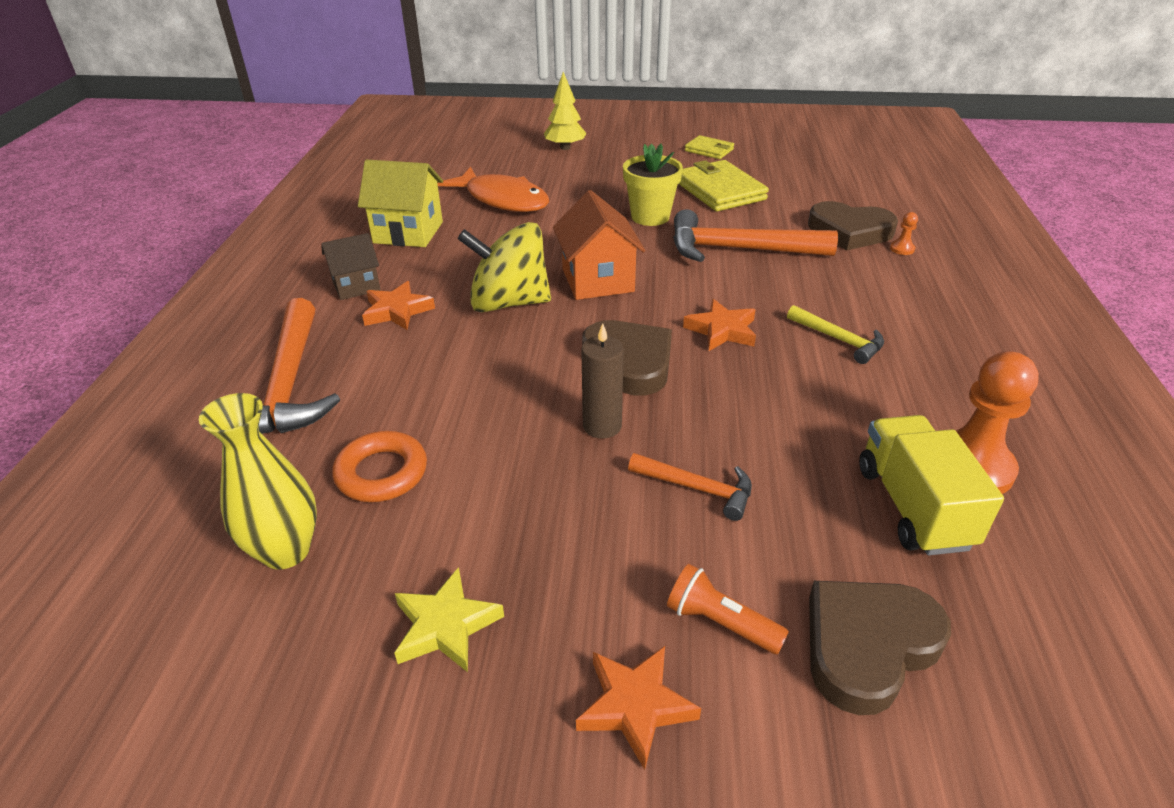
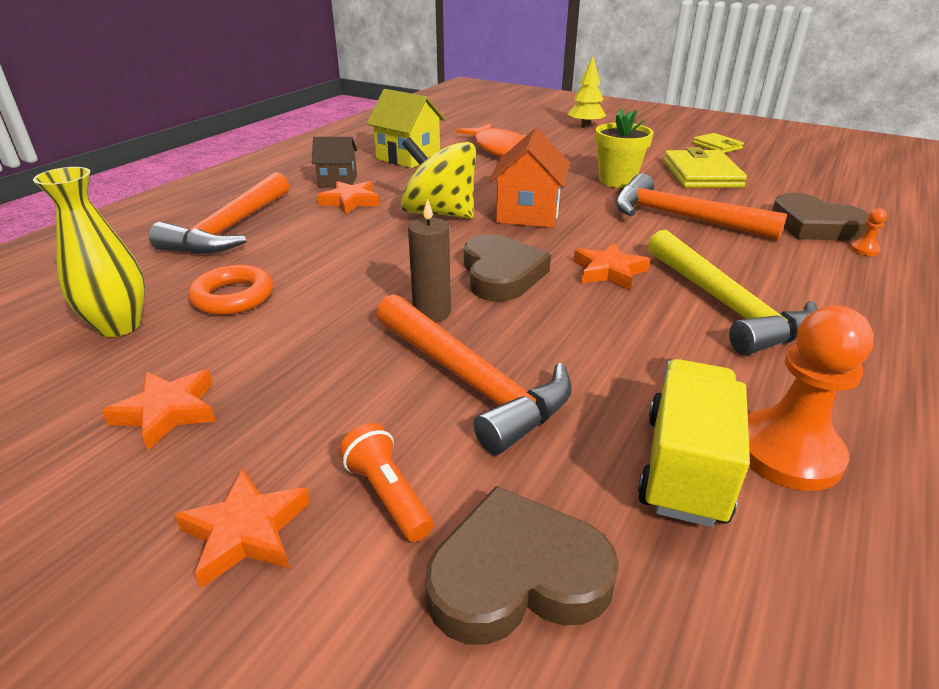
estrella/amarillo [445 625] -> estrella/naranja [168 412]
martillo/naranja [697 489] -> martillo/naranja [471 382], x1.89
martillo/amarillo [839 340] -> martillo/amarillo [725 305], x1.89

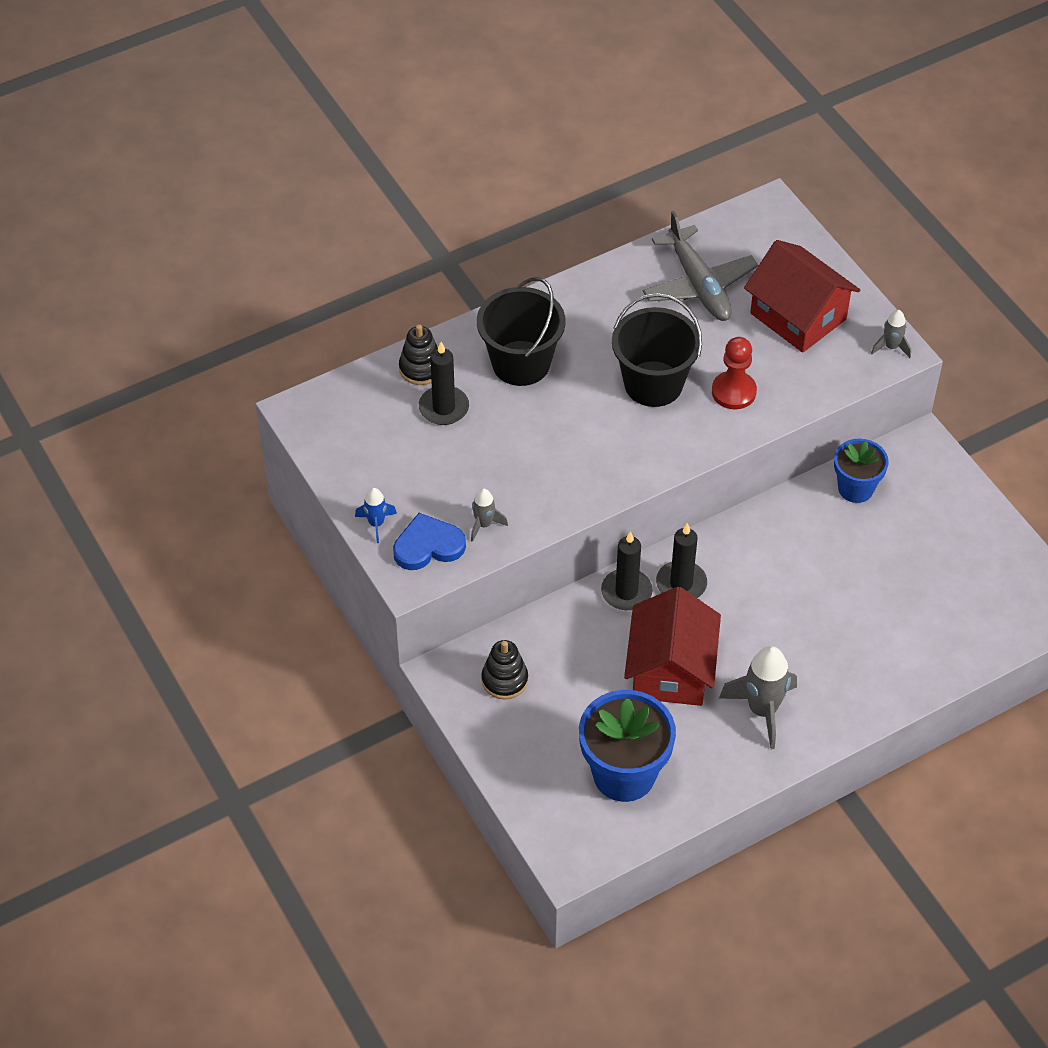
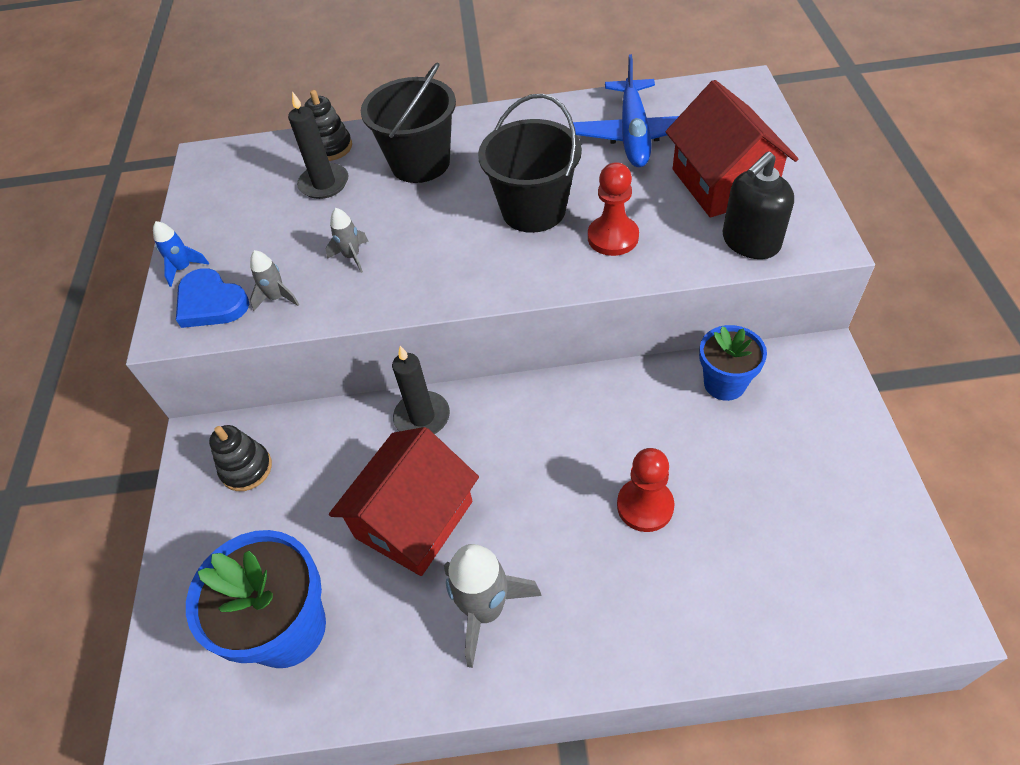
vela/negro [681 584] -> none
none -> peón/rojo [645 506]
none -> dispensador de jabón/negro [750 242]
cohete/gris [891 347] -> cohete/gris [352 257], moved
avión/gris [698 285] -> avión/azul [633 135]
corazón/azul [428 546] -> corazón/azul [211 303], 150 degrees counterclockwise

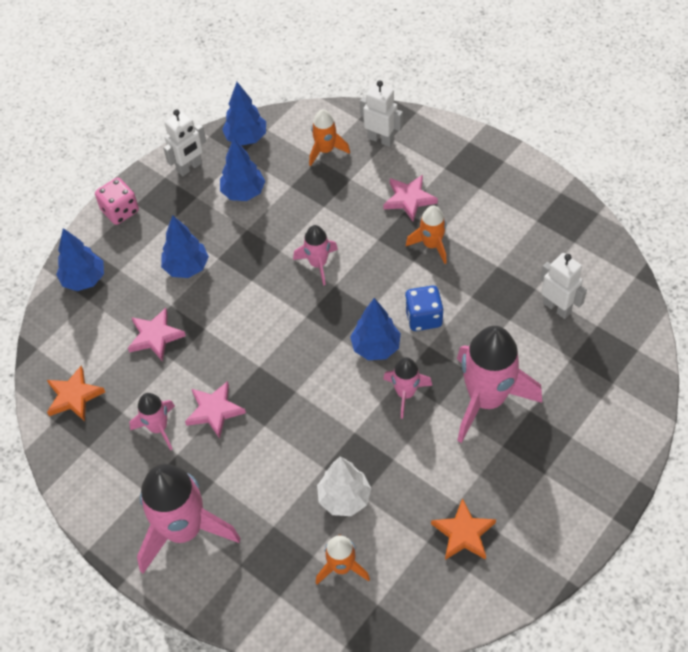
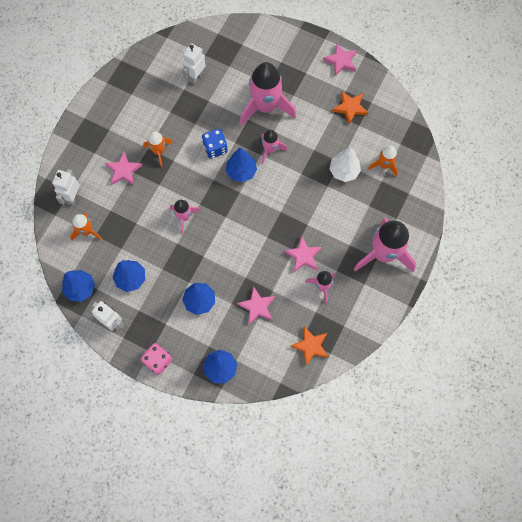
none -> estrella/rosa [341 61]

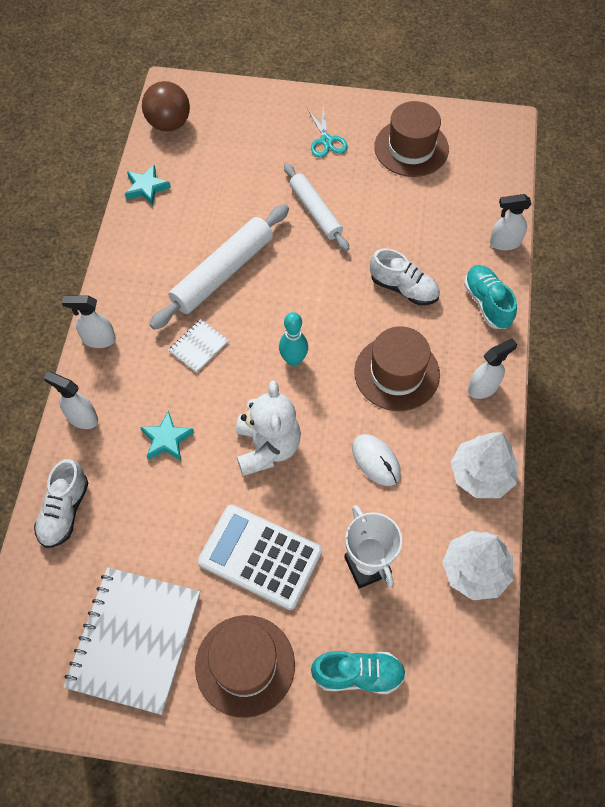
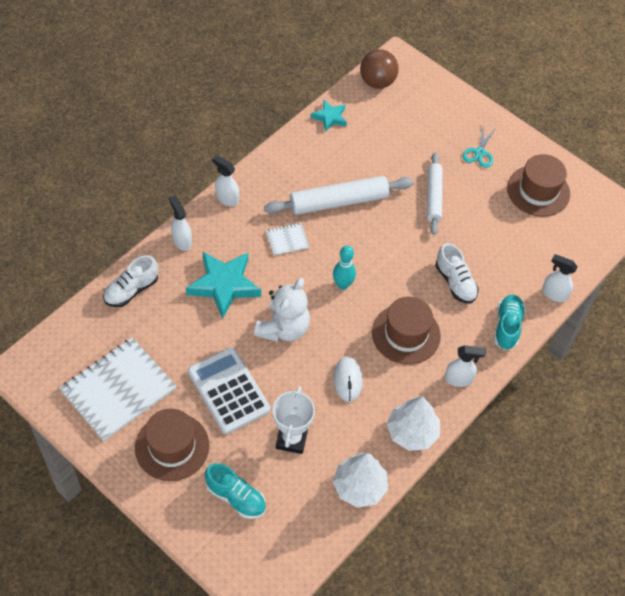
estrella/turquesa [166 439] -> estrella/turquesa [224 285], x1.82

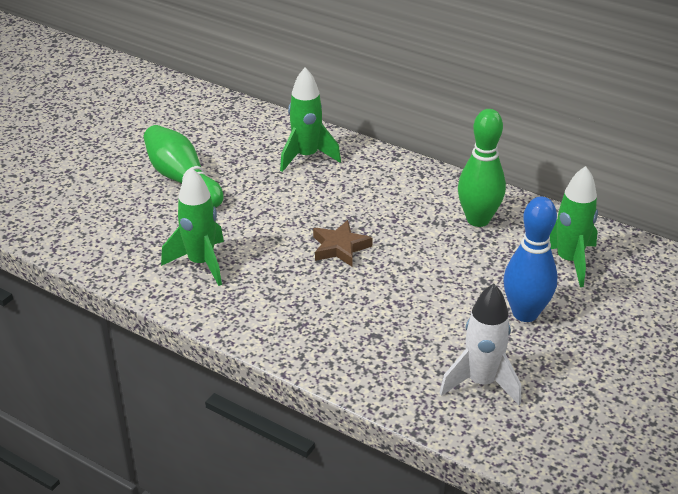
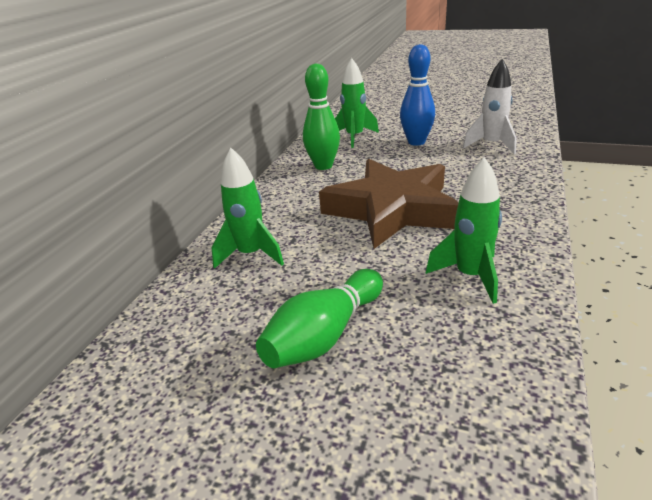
estrella/marrón [340 247] -> estrella/marrón [392 210], x2.47

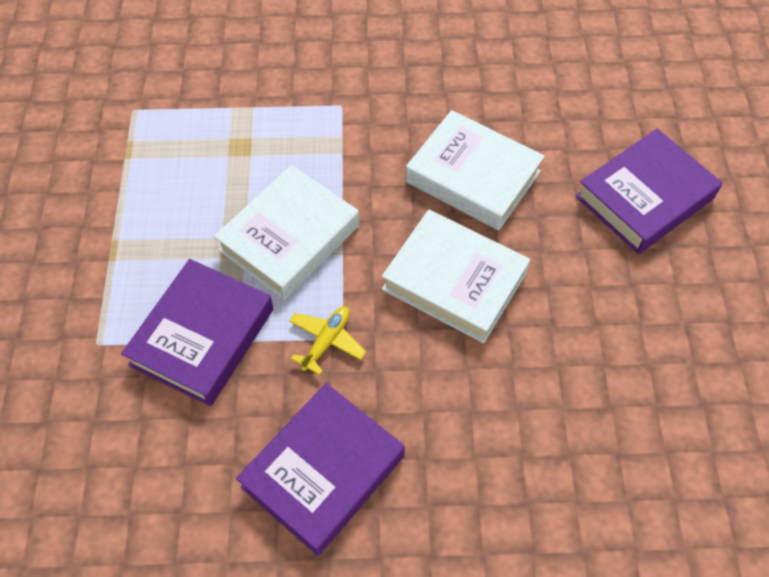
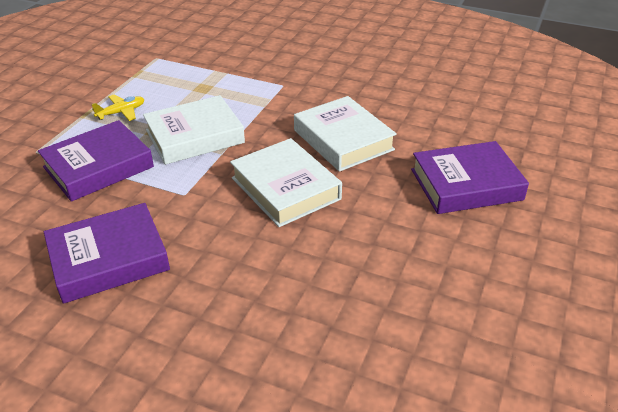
avión/amarillo [327 341] -> avión/amarillo [121 112], moved

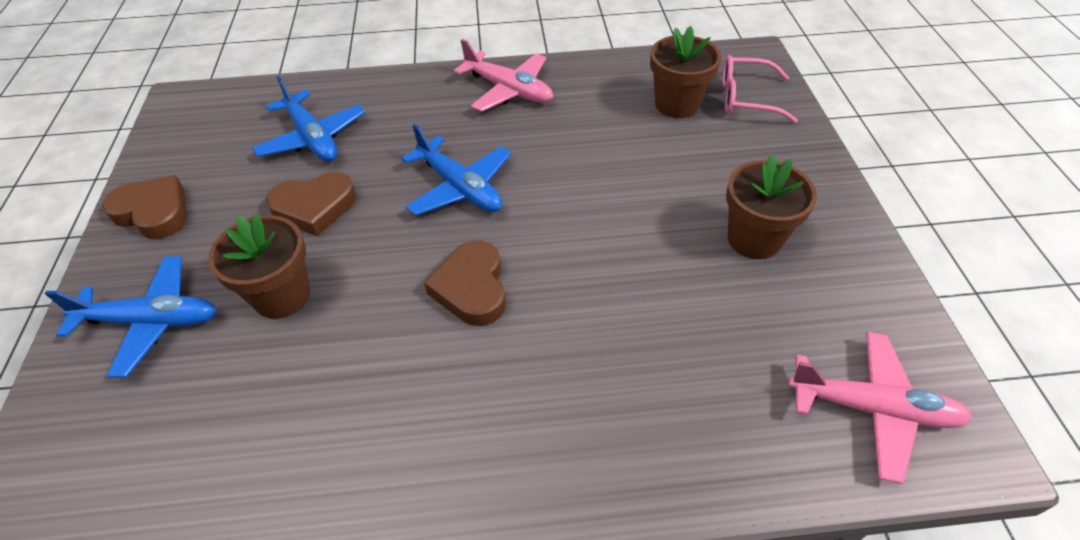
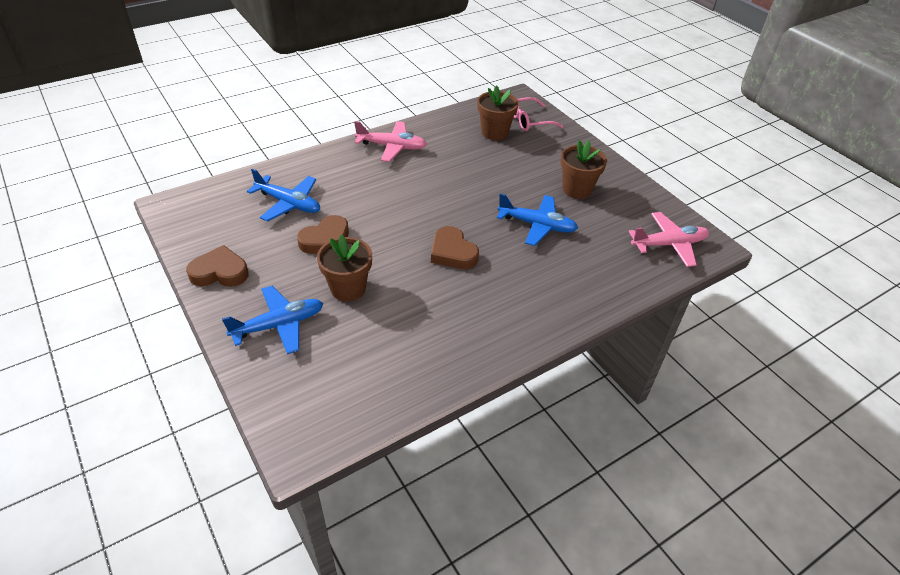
avión/azul [460 187] -> avión/azul [537 225], moved

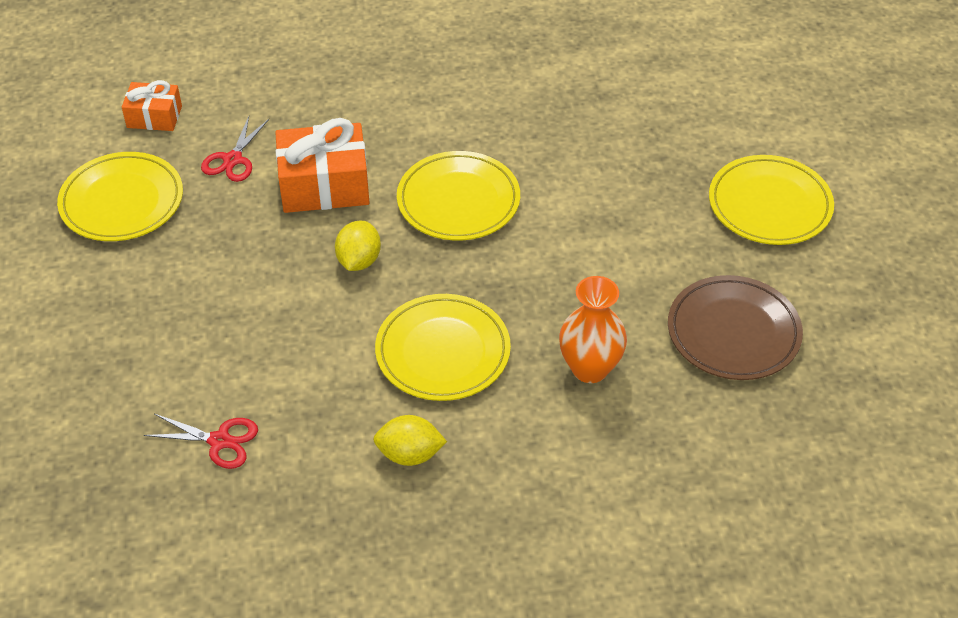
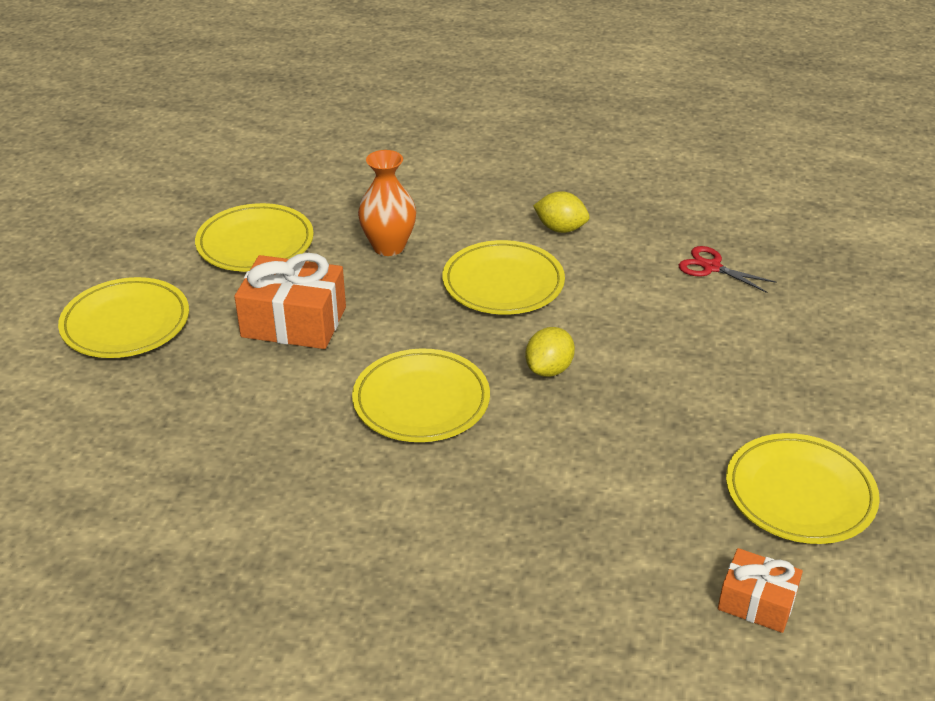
tijeras/rojo [232 160] -> none
regalo/naranja [324 185] -> regalo/naranja [294 322], moved
plato/marrón [733 332] -> plato/amarillo [255 243]

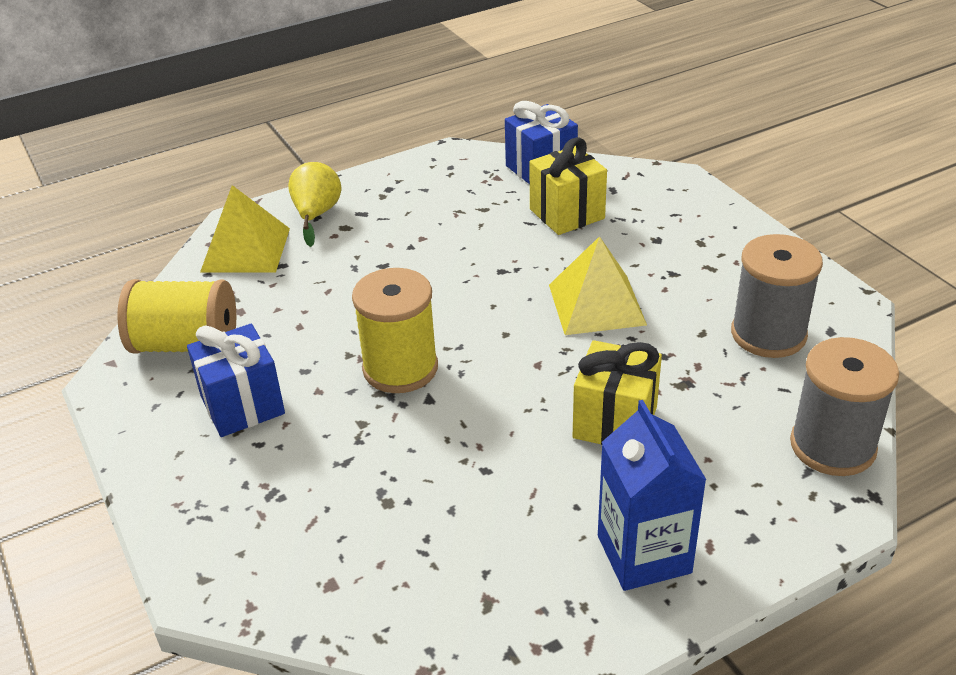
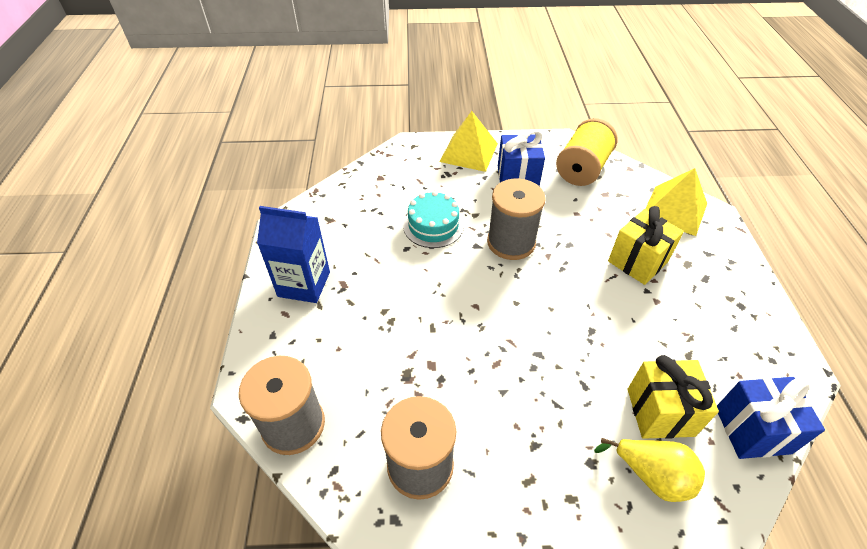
none -> tarta/turquesa [433 225]
pera/amarillo [316 215] -> pera/amarillo [651 475], moved
pirámide/amarillo [596 304] -> pirámide/amarillo [469 152], moved
regalo/amarillo [615 422] -> regalo/amarillo [637 262], moved
carrete/amarillo [400 368] -> carrete/gris [511 242]

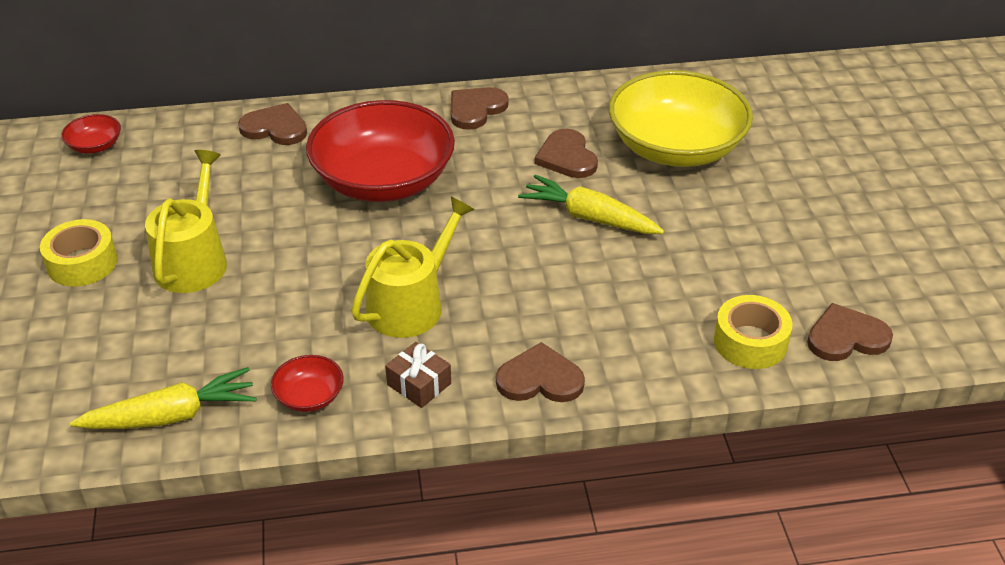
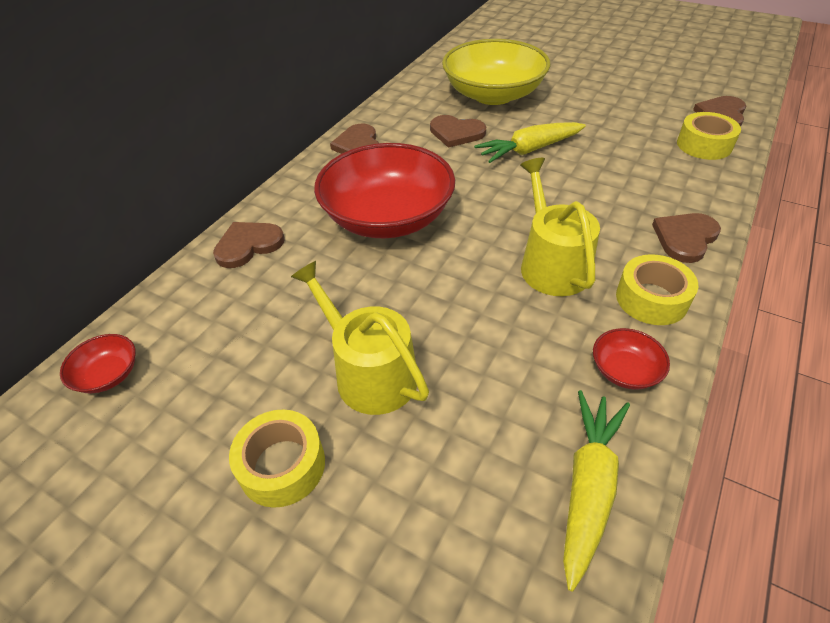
regalo/marrón [419 384] -> cinta adhesiva/amarillo [651 299]

